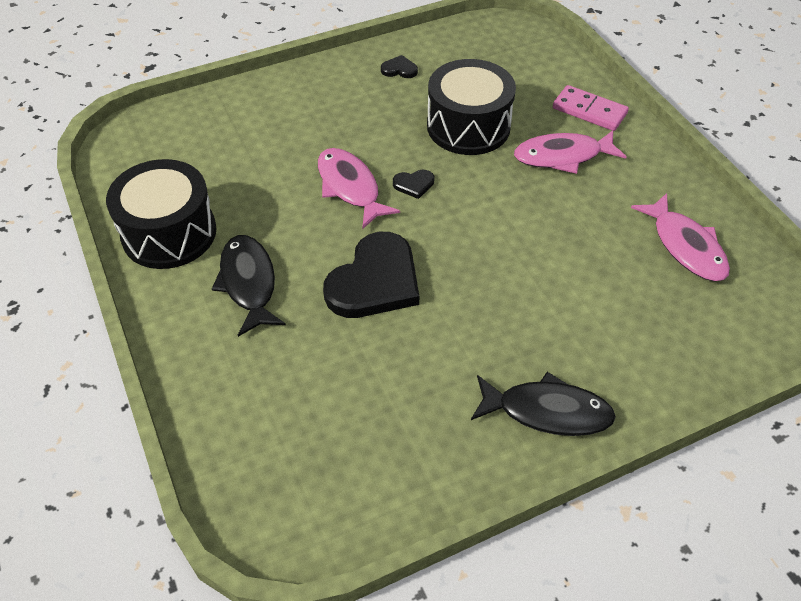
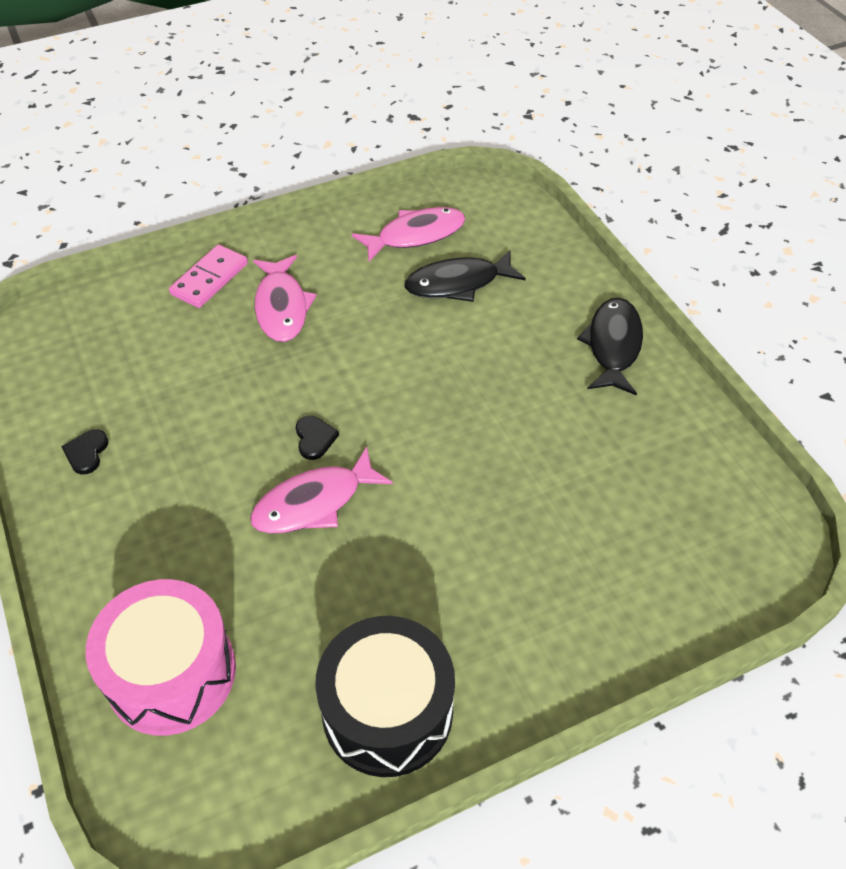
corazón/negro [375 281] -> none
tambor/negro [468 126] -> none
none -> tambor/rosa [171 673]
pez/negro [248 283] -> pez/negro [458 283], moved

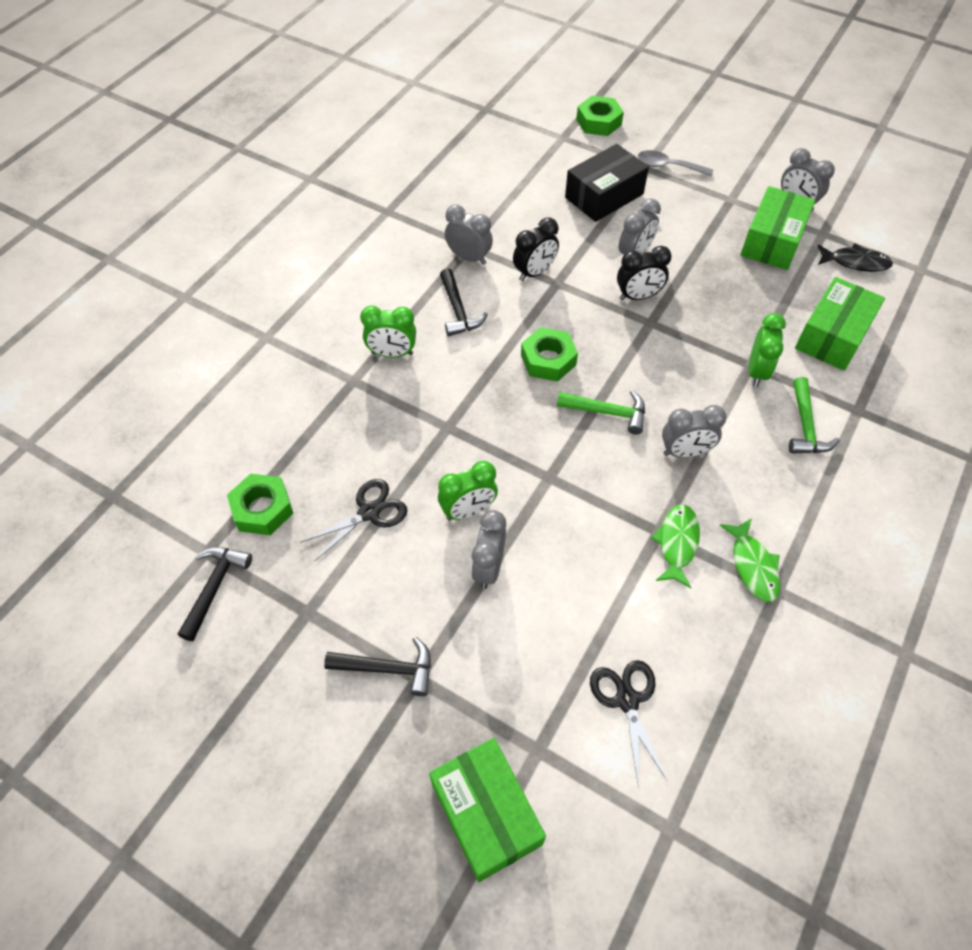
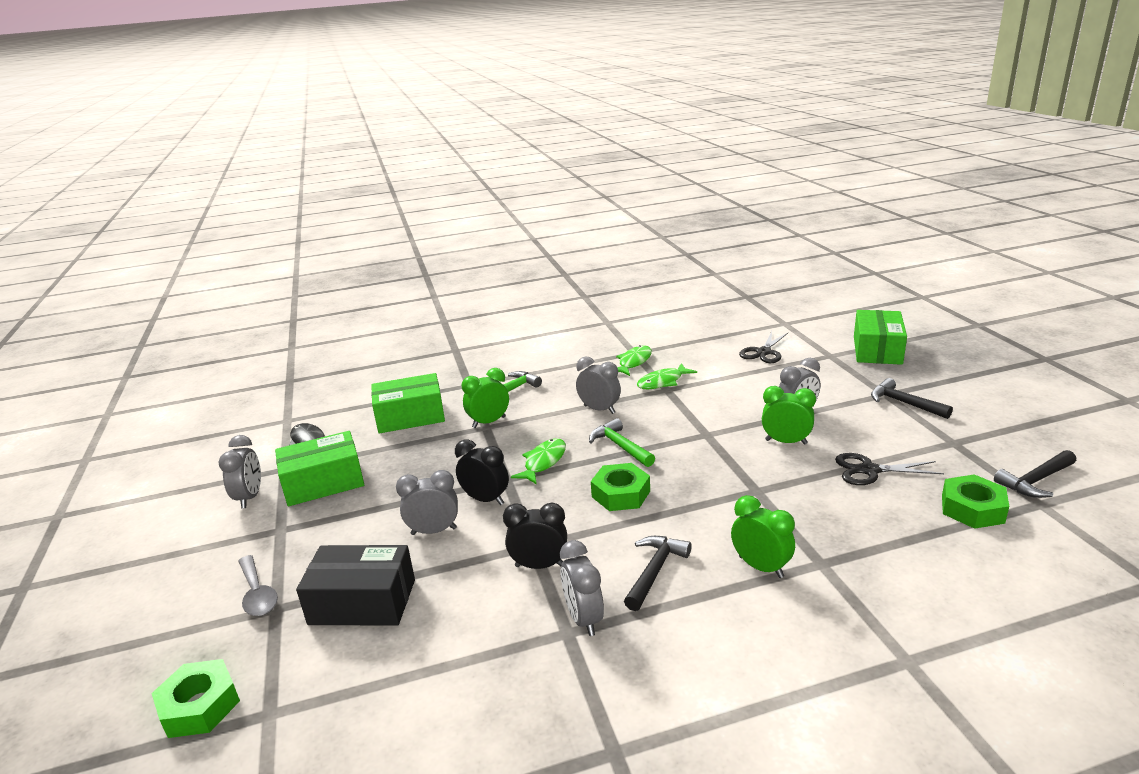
none -> pez/verde [543 462]

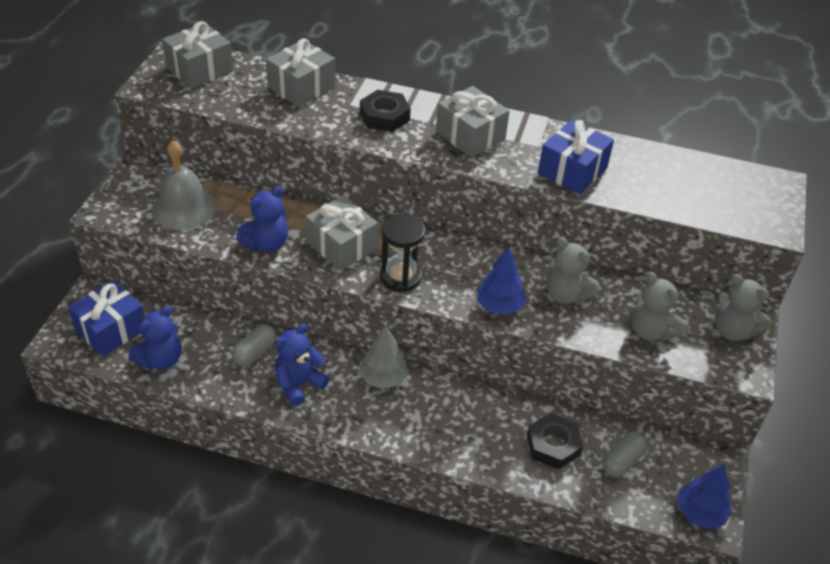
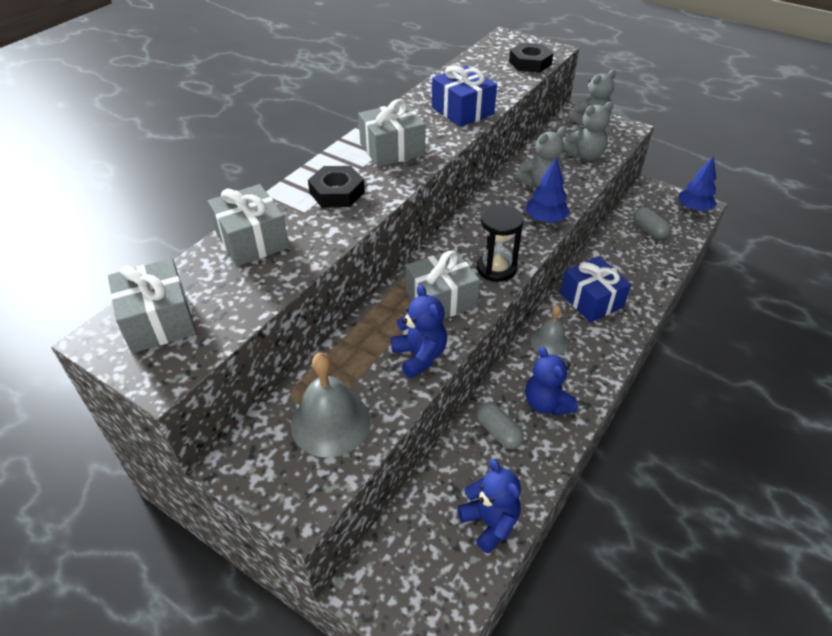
regalo/azul [111 329] -> regalo/azul [591 300], moved
tuerca/negro [553 445] -> tuerca/negro [530 63], moved
árbol/gris [383 378] -> campana/gris [549 341]

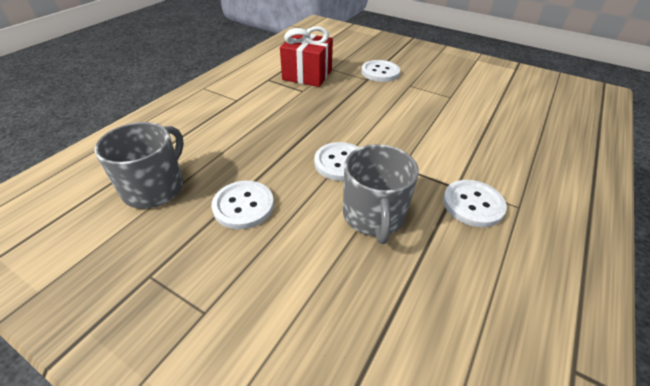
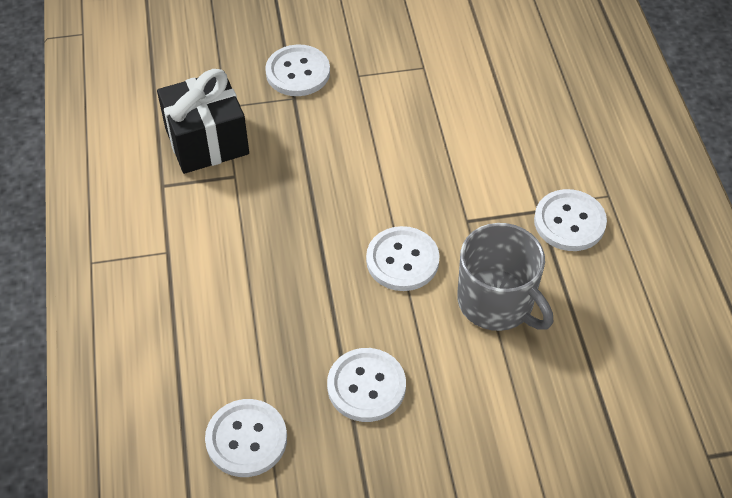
taza/gris [155 187] -> botón/blanco [246 439]
regalo/rojo [307 75] -> regalo/negro [207 141]

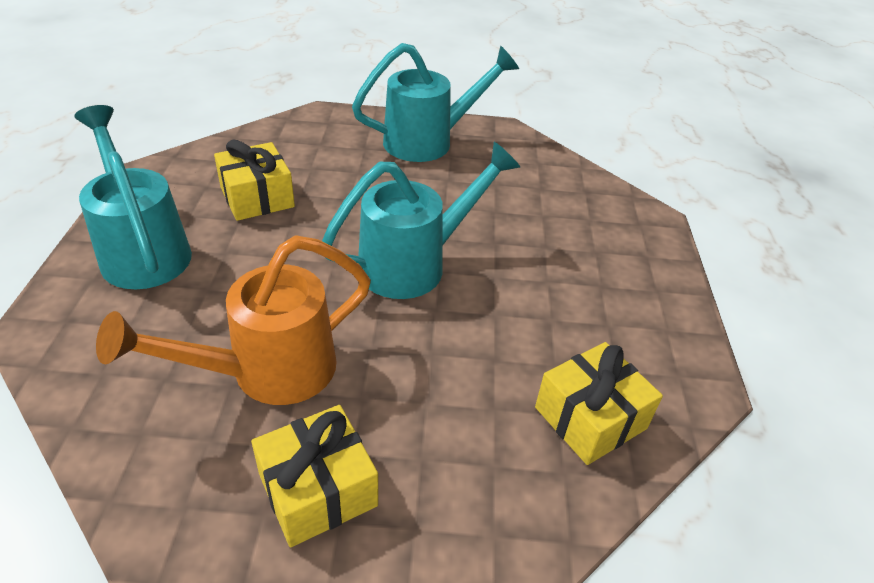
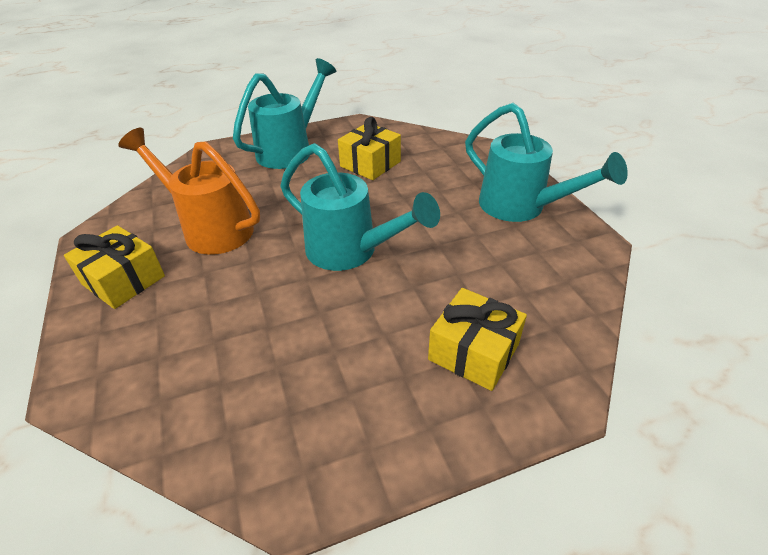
regalo/amarillo [590 418] -> regalo/amarillo [473 352], moved

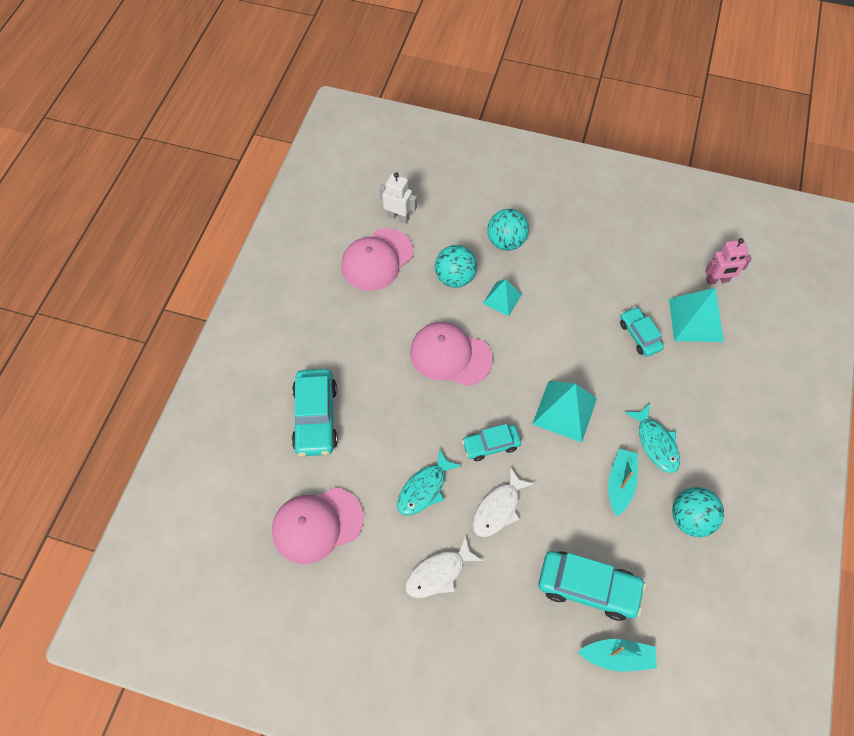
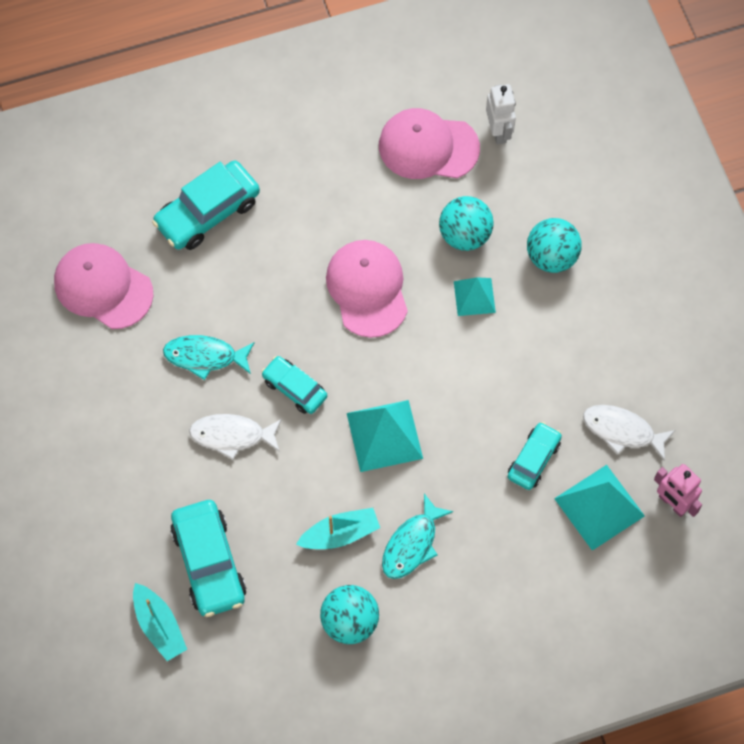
pez/blanco [438 573] -> pez/blanco [622 431], moved

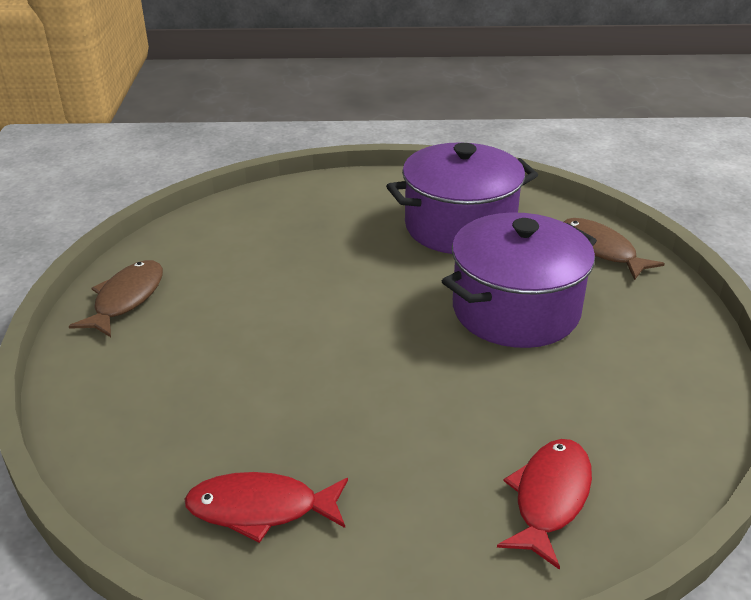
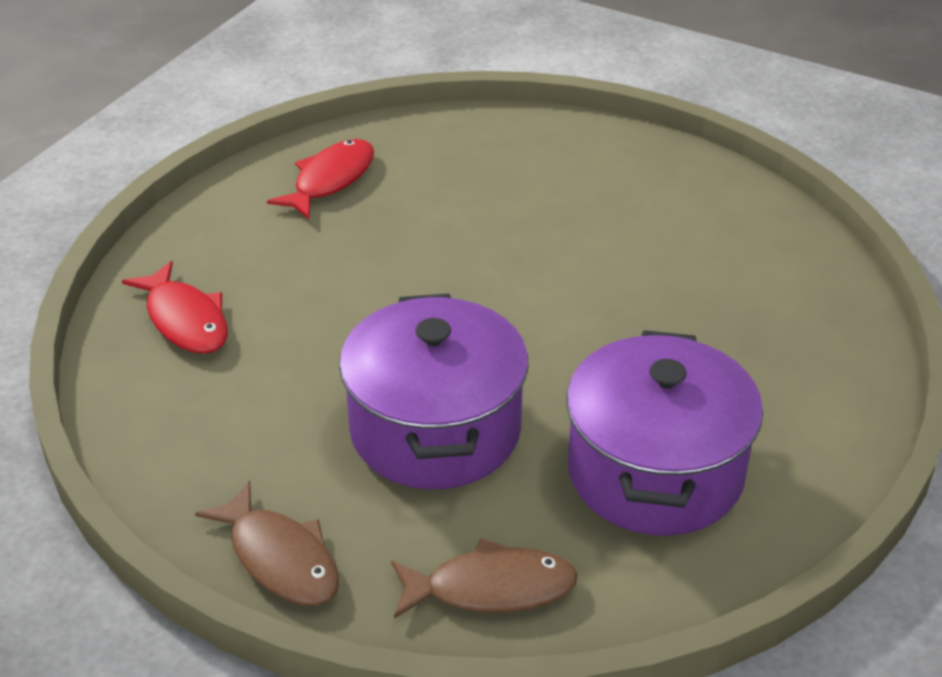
pez/marrón [126 299] -> pez/marrón [280 558], moved

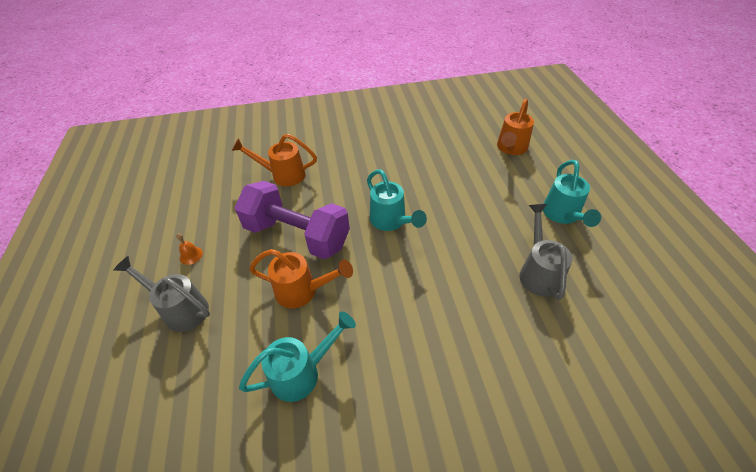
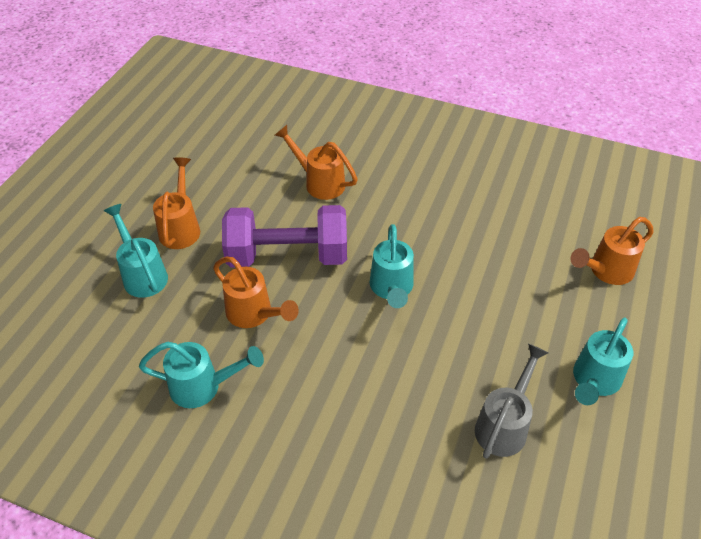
campana/naranja [191 255] -> regadera/naranja [181 227]
regadera/gris [180 309] -> regadera/turquesa [142 274]
mancuerna/morado [297 235] -> mancuerna/morado [287 256], 60 degrees counterclockwise

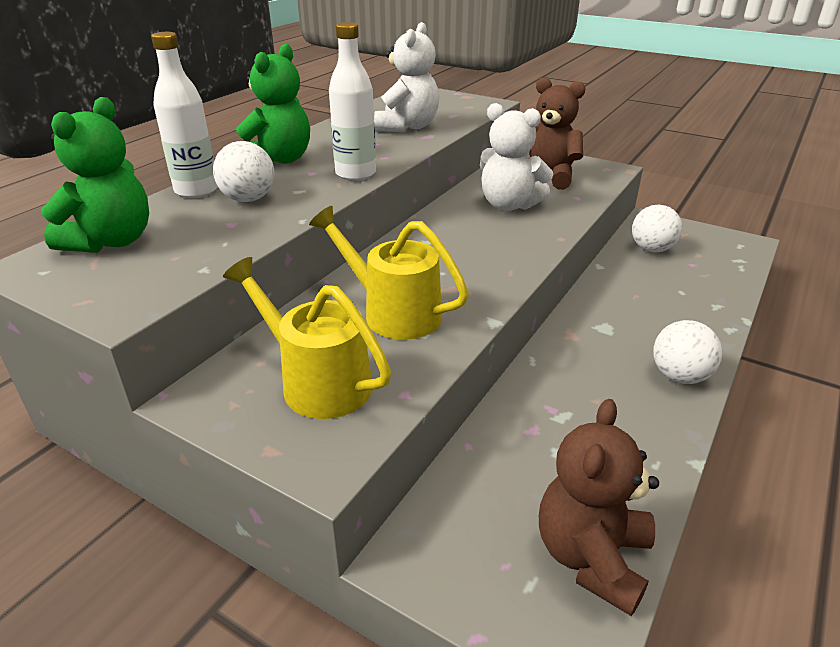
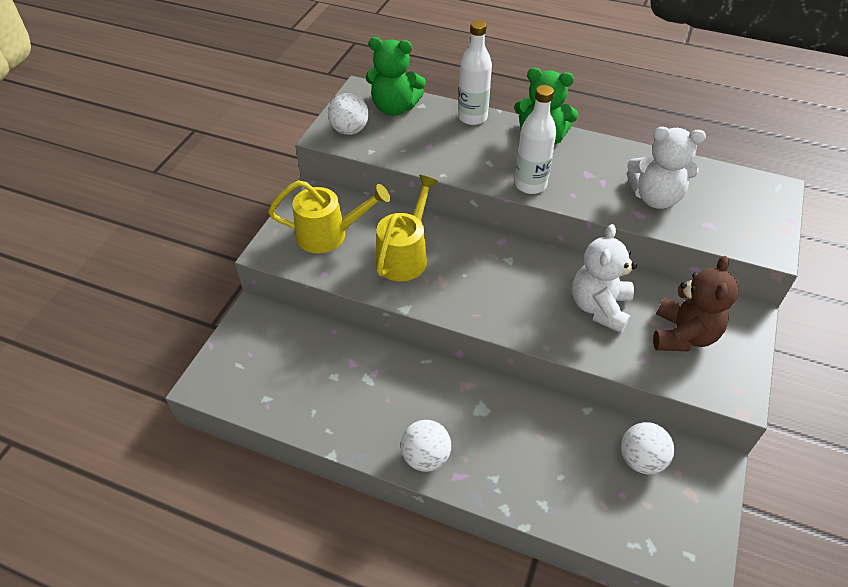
osito/marrón [591 557] -> none
pelota/blanco [248 199] -> pelota/blanco [349 130], moved
regadera/amarillo [316 381] -> regadera/amarillo [330 235], 60 degrees clockwise

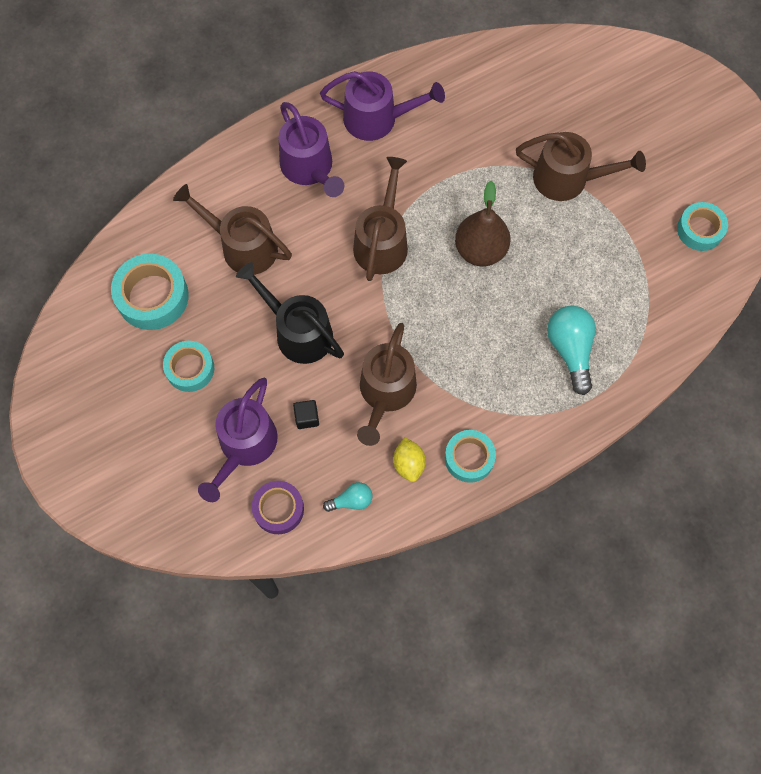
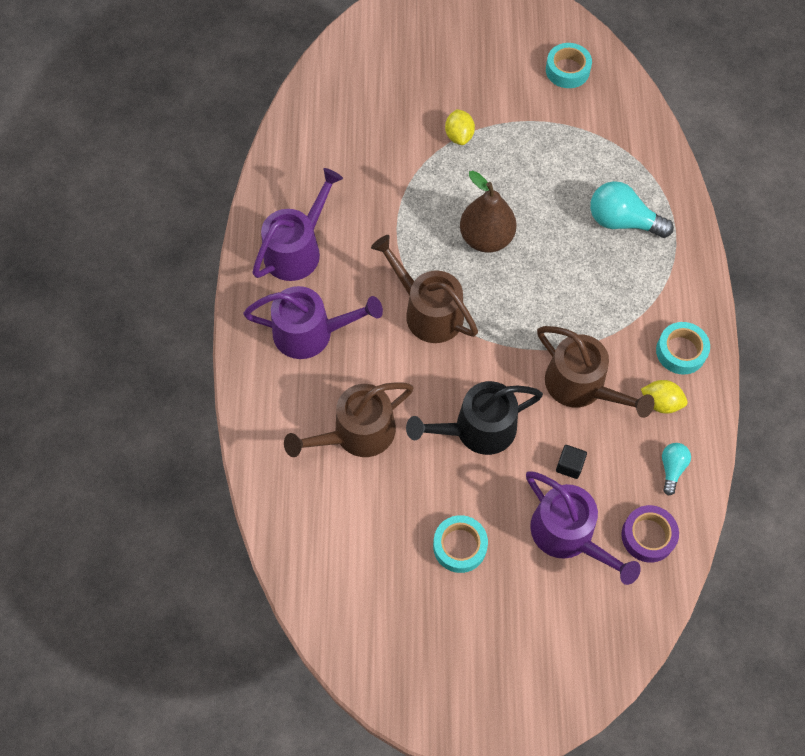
cinta adhesiva/turquesa [152 296] -> none
regadera/marrón [567 179] -> limón/amarillo [459 136]

